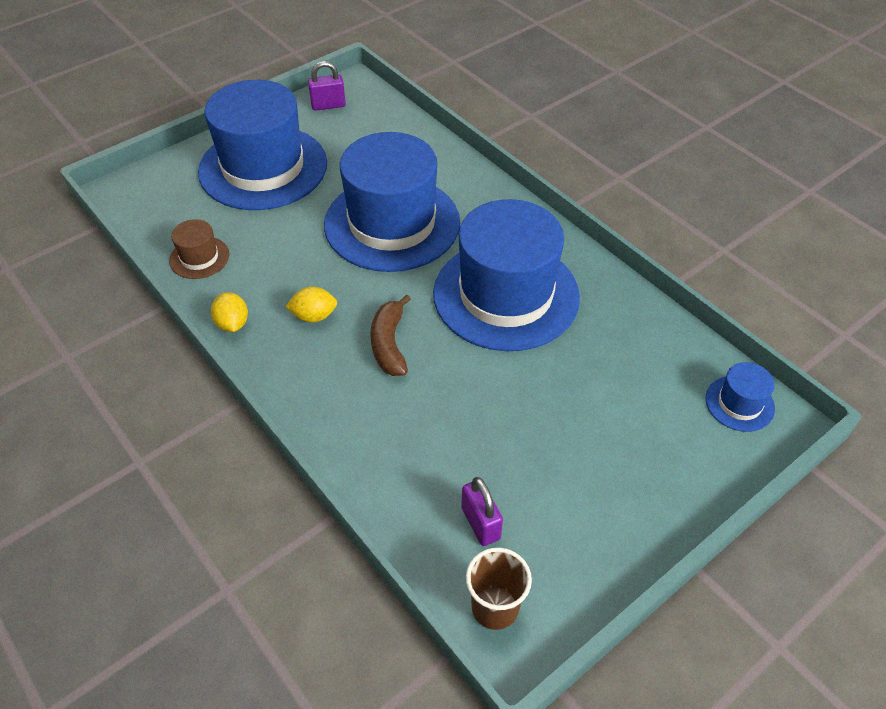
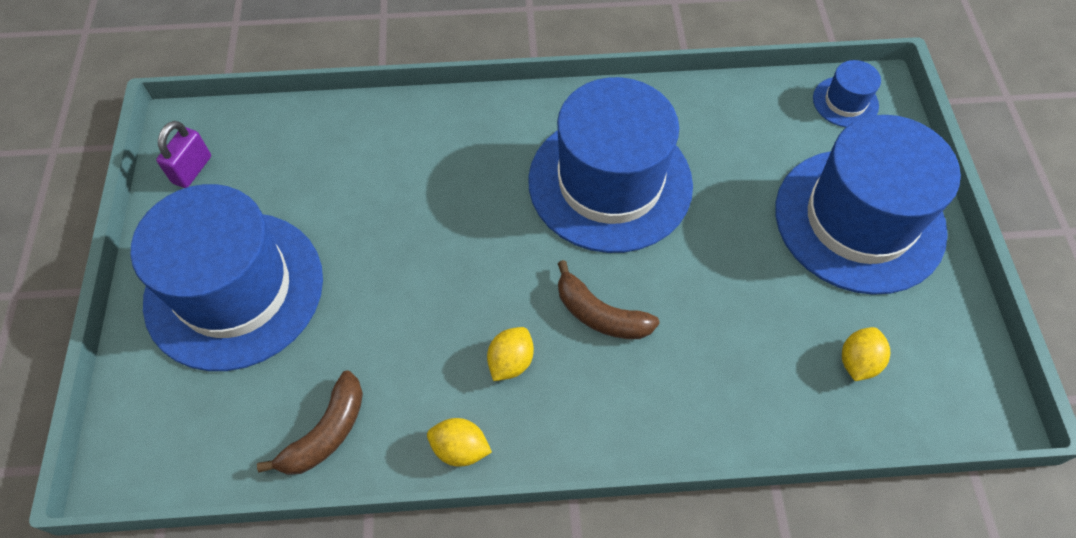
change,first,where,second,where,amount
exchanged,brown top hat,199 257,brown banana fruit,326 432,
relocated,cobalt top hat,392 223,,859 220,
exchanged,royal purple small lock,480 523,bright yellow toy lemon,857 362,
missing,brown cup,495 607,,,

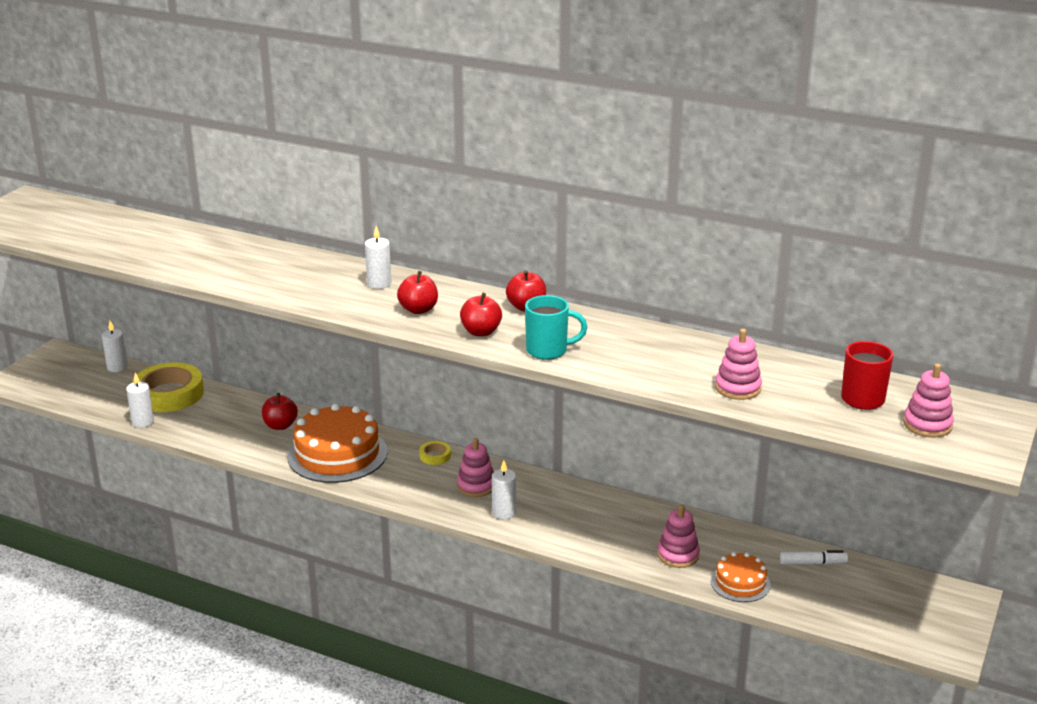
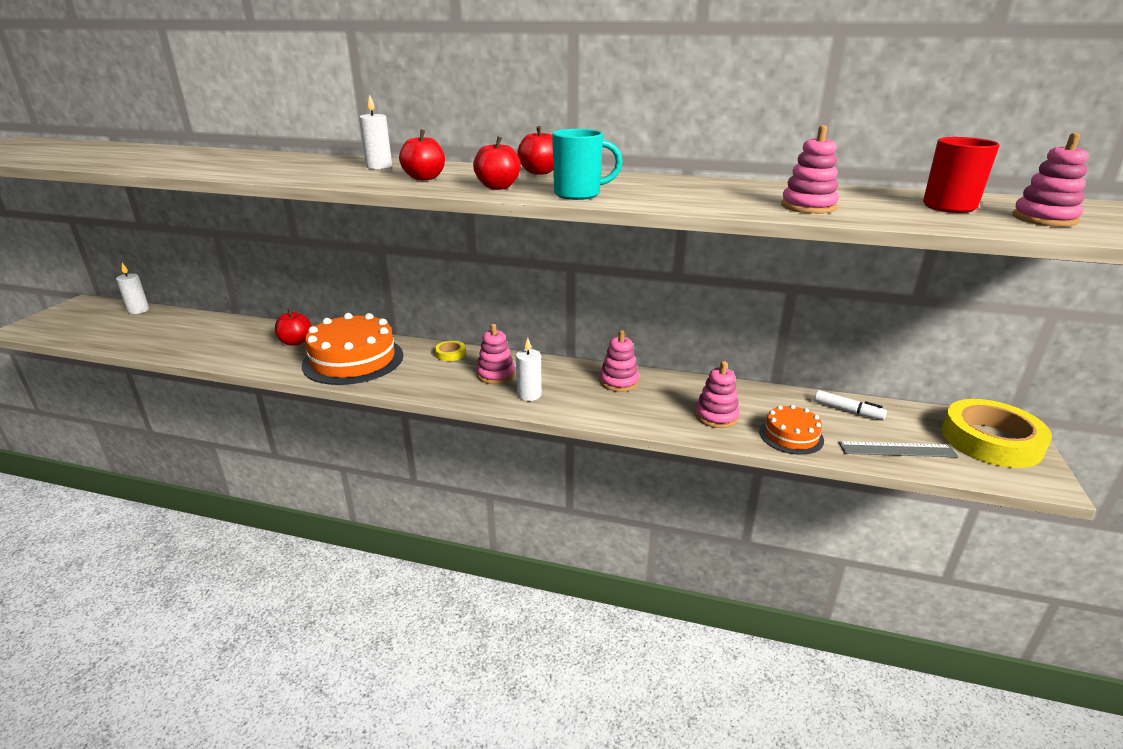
change,first,where,second,where,amount
missing,pure white pillar candle,143 422,,,
relocated,bright yellow sticky tape,169 394,,990 440,
spun,pure white felt pen,813 563,,848 411,45 degrees clockwise
appeared,,,pink stacking toy,619 382,
appeared,,,gray measuring stick,897 449,

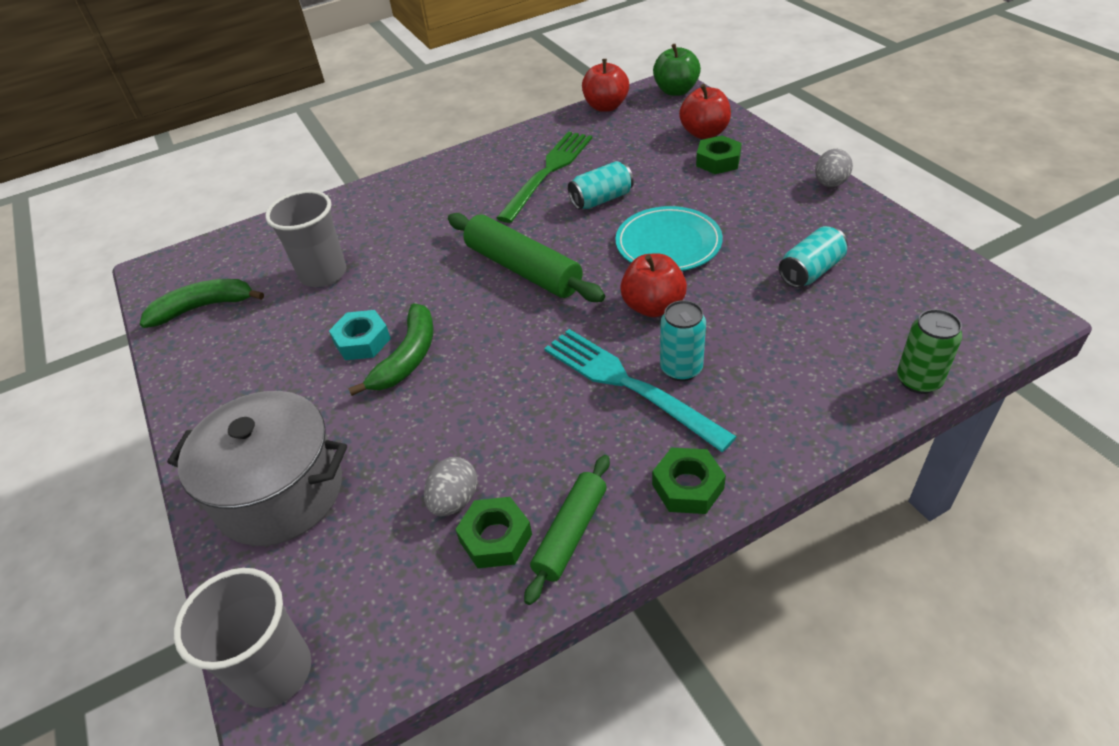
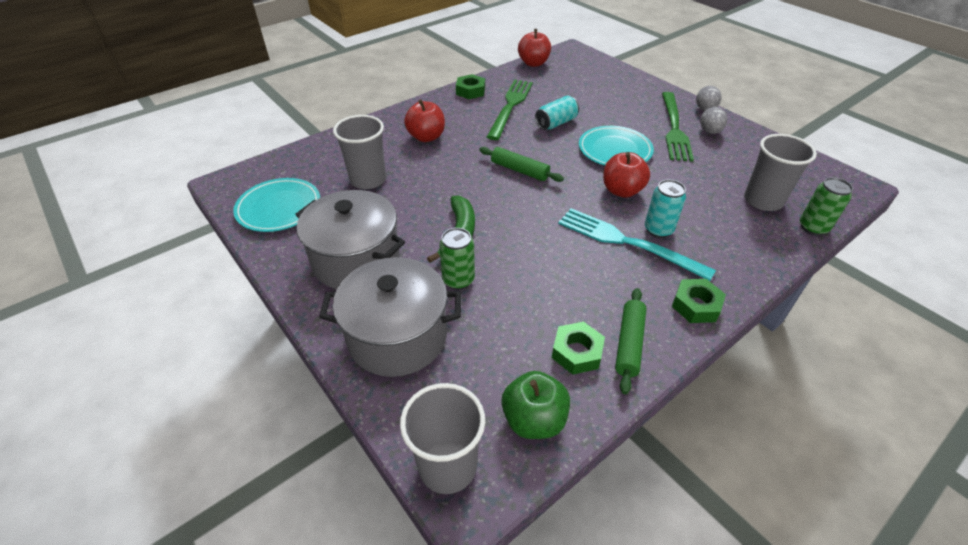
change,first,where,second,where,amount
exchanged,emerald banana fruit,203 307,aqua flat dish,279 208,
missing,aqua hex nut,362 341,,,
relocated,gray egg,454 500,,709 131,
size,emerald dough roller,523 269,,519 170,x0.62
relocated,emerald toy apple,676 91,,534 420,
relocated,crimson toy apple,704 133,,426 137,
relocated,emerald hex nut,718 161,,470 91,
missing,aqua soda can,810 271,,,
appeared,,,gray pot,356 260,
appeared,,,emerald soda can,458 280,
appeared,,,emerald fork,674 128,
appeared,,,gray cup,763 200,

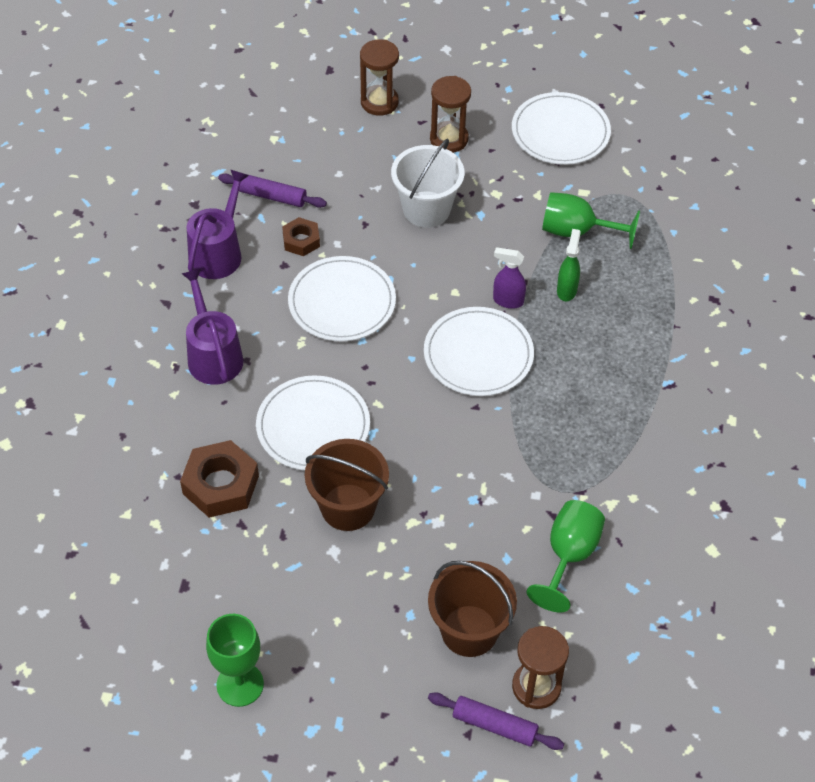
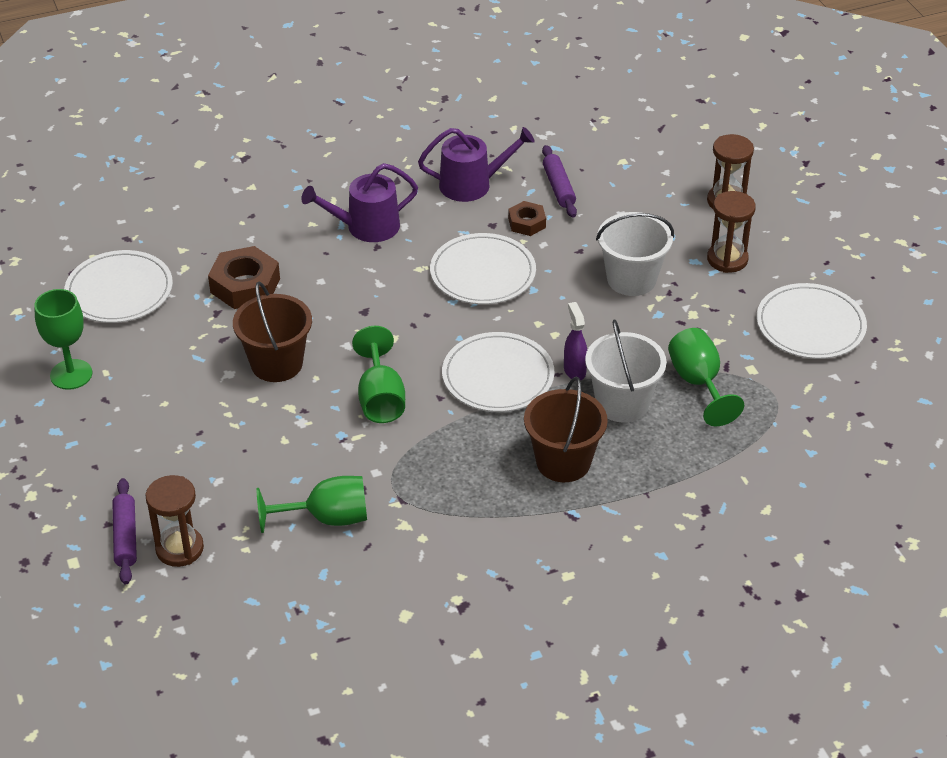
change,first,where,second,where,amount
spun,royal purple watering pot,213 355,,366 227,150 degrees counterclockwise
relocated,pure white flat dish,313 426,,119 290,
relocated,brown bucket,469 631,,563 462,
exchanged,emerald sprayer,567 290,pure white bucket,622 403,
appeared,,,emerald wine glass,380 398,

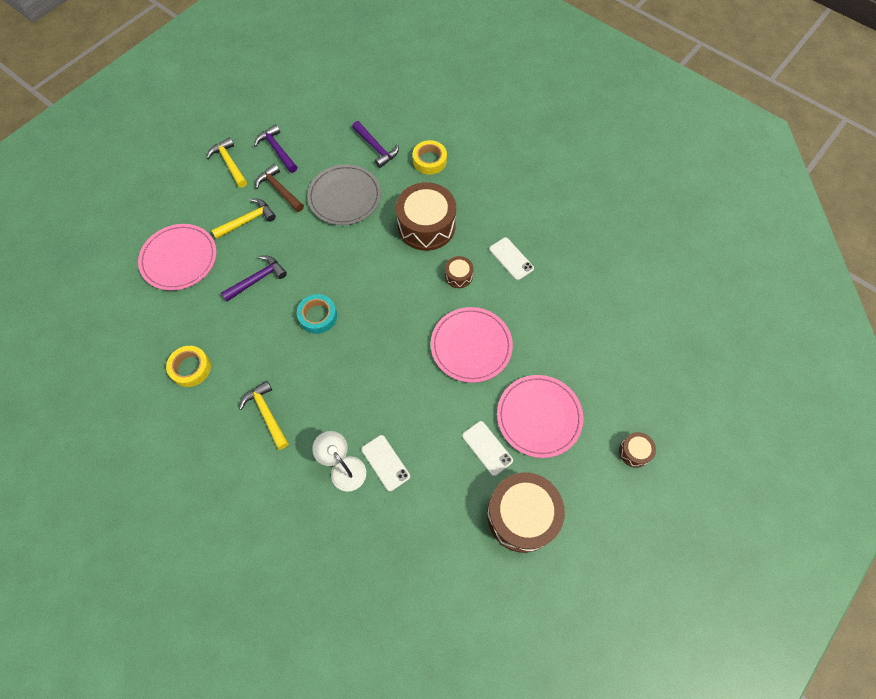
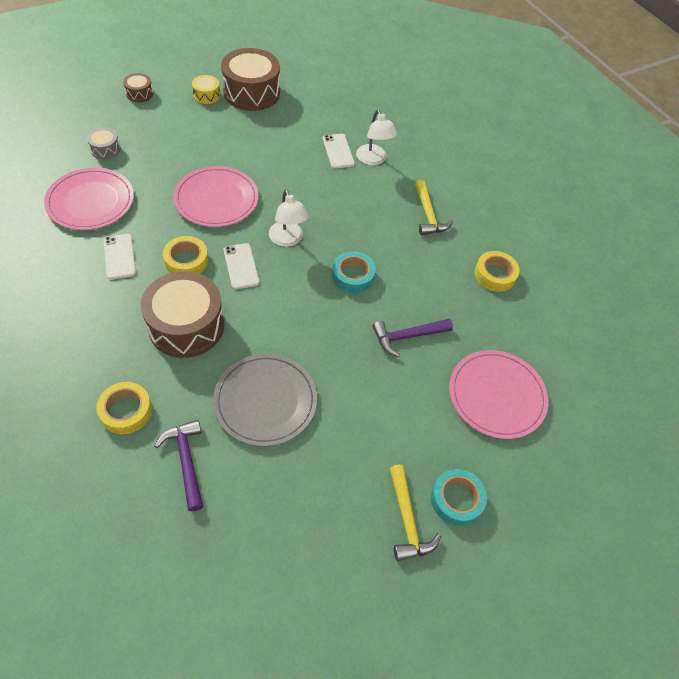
change,first,where,second,where,amount
missing,bright yellow claw hammer,247 221,,,
missing,royal purple claw hammer,277 150,,,
missing,brown claw hammer,279 190,,,
exchanged,brown drum,458 276,bright yellow sticky tape,186 260,
relocated,pure white mobile phone,487 448,,241 266,
relocated,pink flat dish,539 417,,90 202,
appeared,,,gray drum,105 149,
appeared,,,bright yellow drum,207 95,
appeared,,,pure white desk lamp,288 240,
appeared,,,aqua sticky tape,456 499,

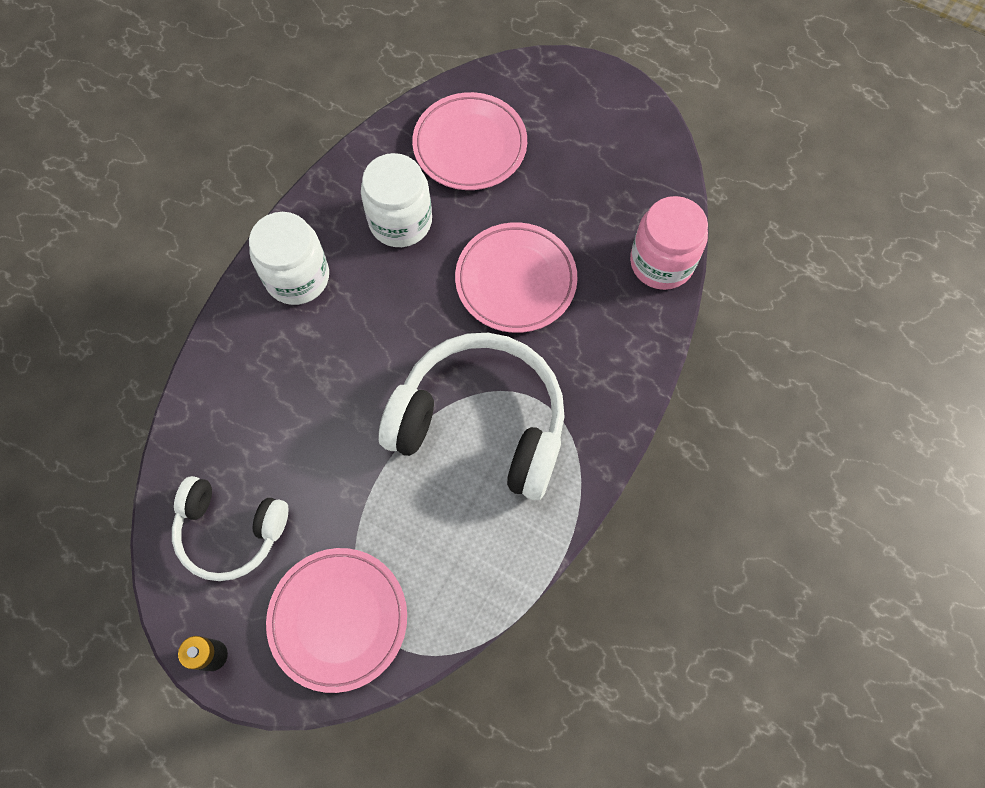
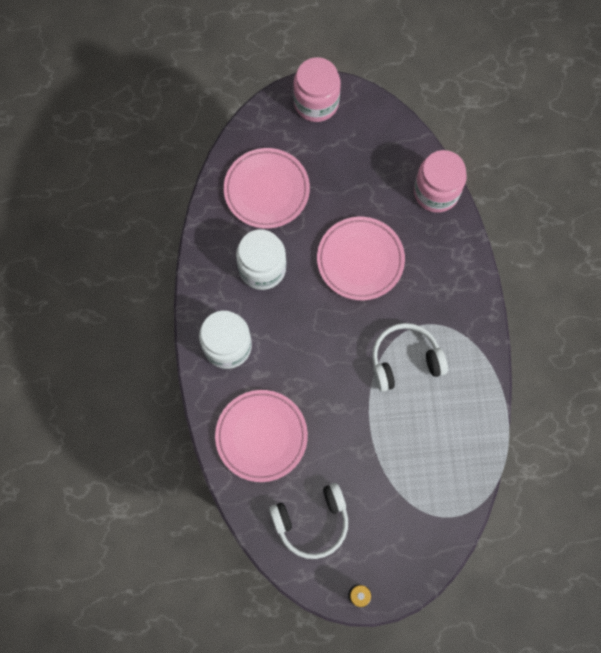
change,first,where,second,where,amount
relocated,pink flat dish,338 619,,261 436,
size,pure white headphones,481 422,,404 360,x0.60
appeared,,,pink jam jar,316 103,

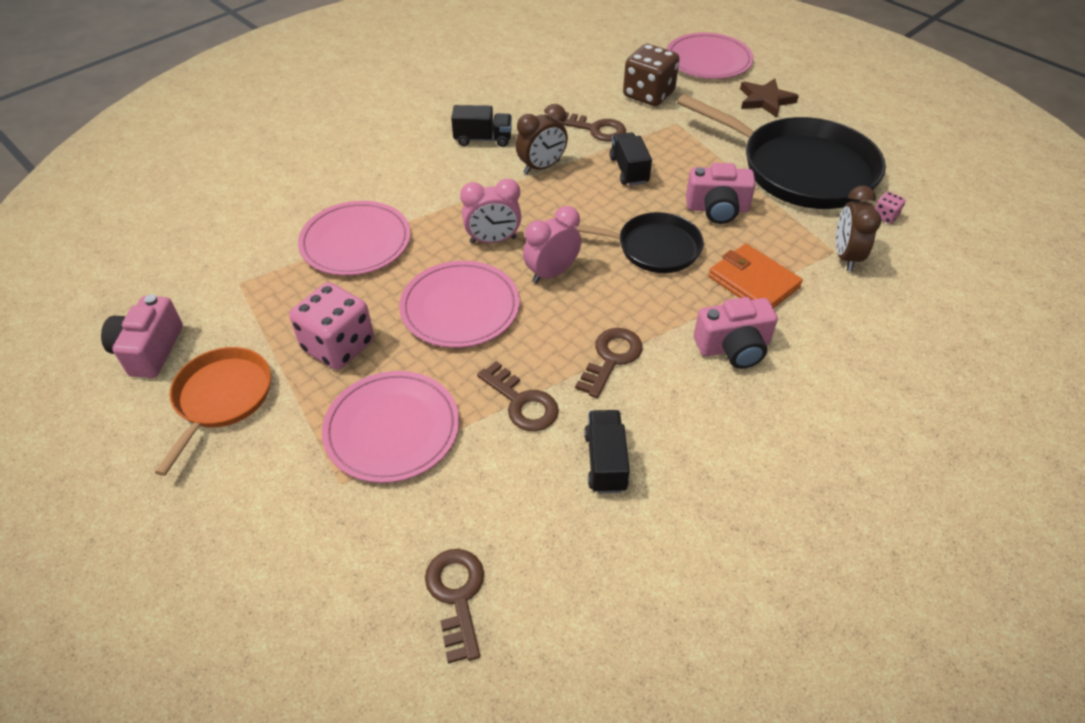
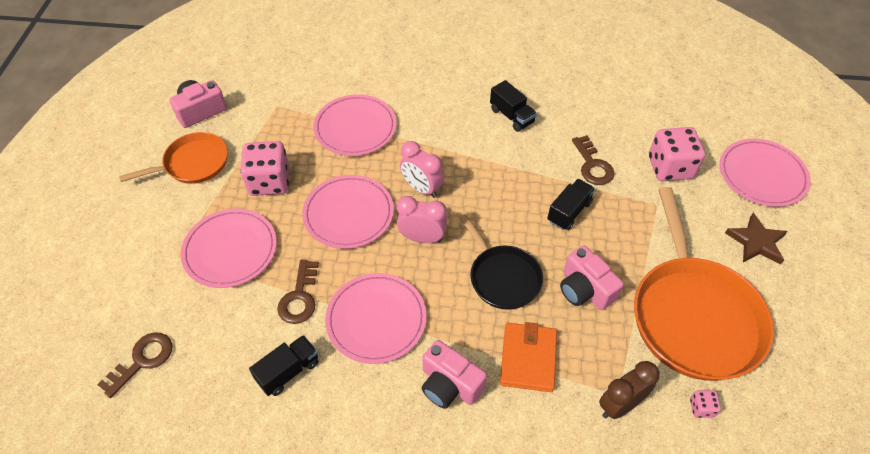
change,first,where,second,where,amount
missing,brown clock,541 167,,,
exchanged,brown door key,611 358,pink flat dish,376 319,
colour,brown die,648 94,pink die,670 167,
colour,jet-black pan,801 169,orange-coloured pan,694 316,

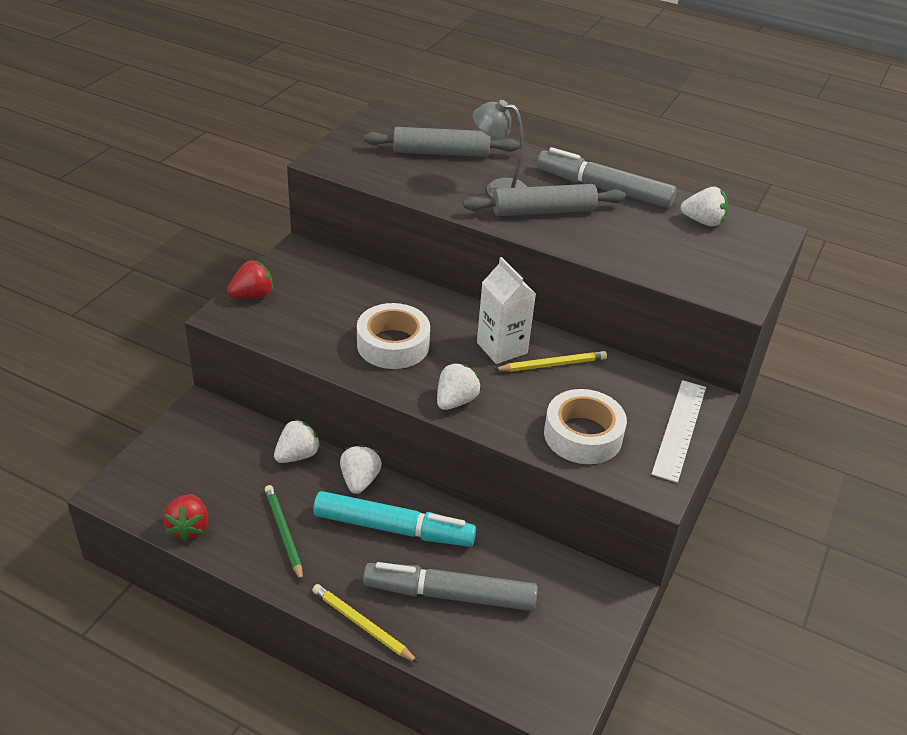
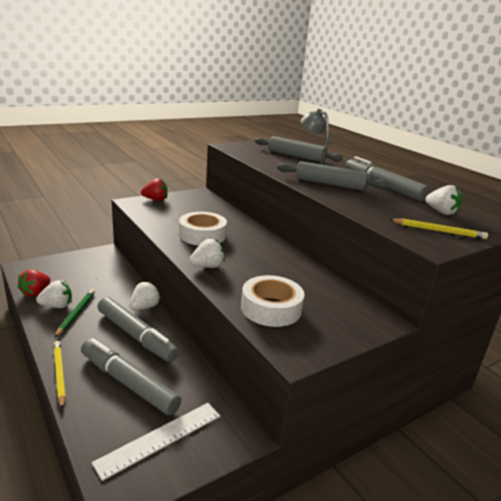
change,first,where,second,where,amount
relocated,pure white toy strawberry,297 455,,57 306,
colour,aqua felt pen,393 528,gray felt pen,136 335,
missing,pure white milk carton,502 348,,,
relocated,bright yellow lead pencil,552 365,,438 231,
relocated,pure white measuring stick,679 429,,160 438,

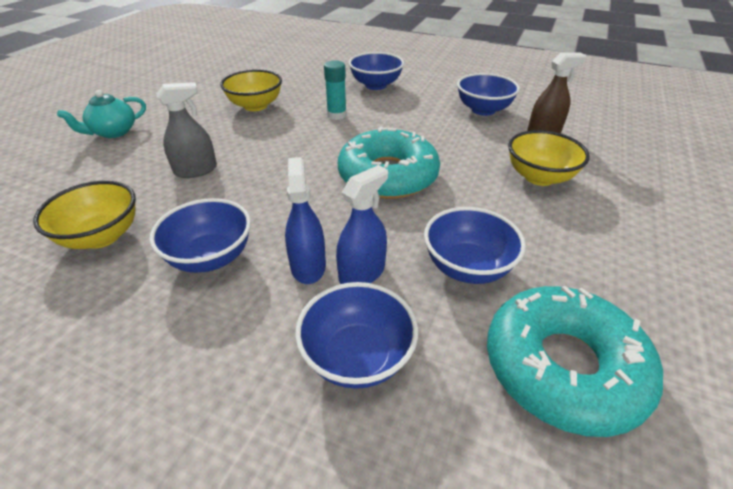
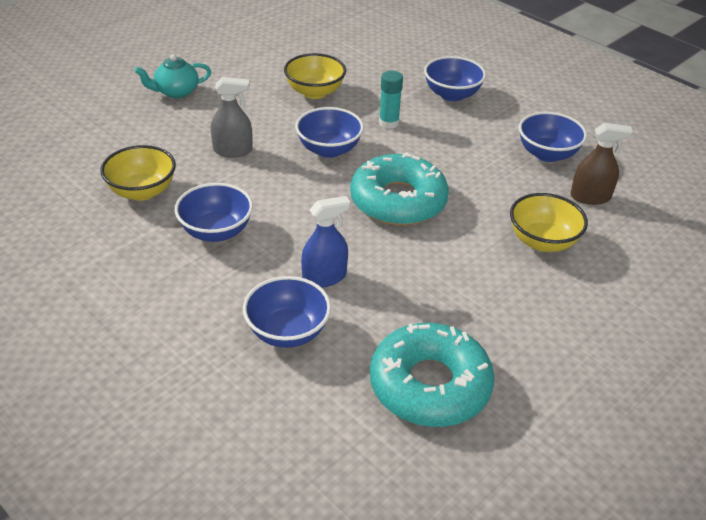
change,first,where,second,where,amount
missing,cobalt sprayer,308 266,,,
relocated,cobalt bowl,467 267,,329 150,

